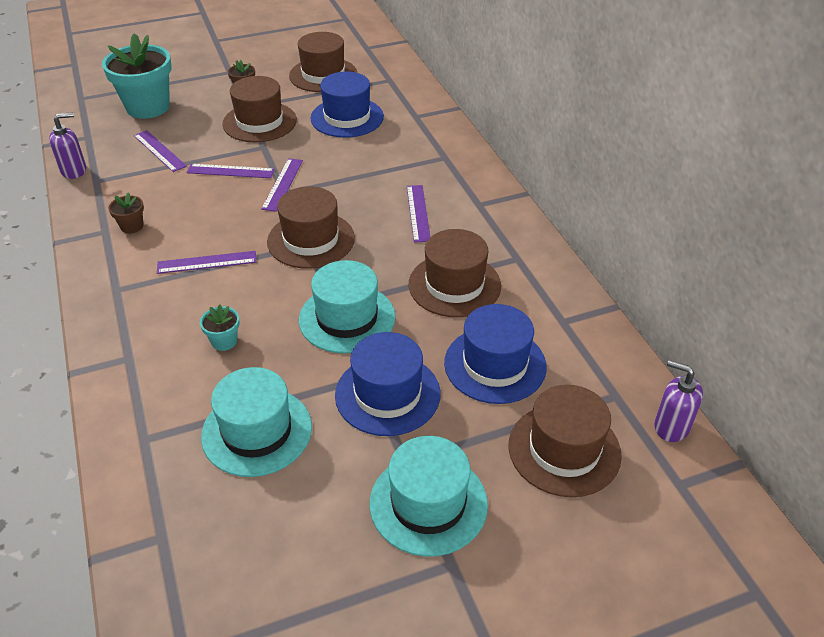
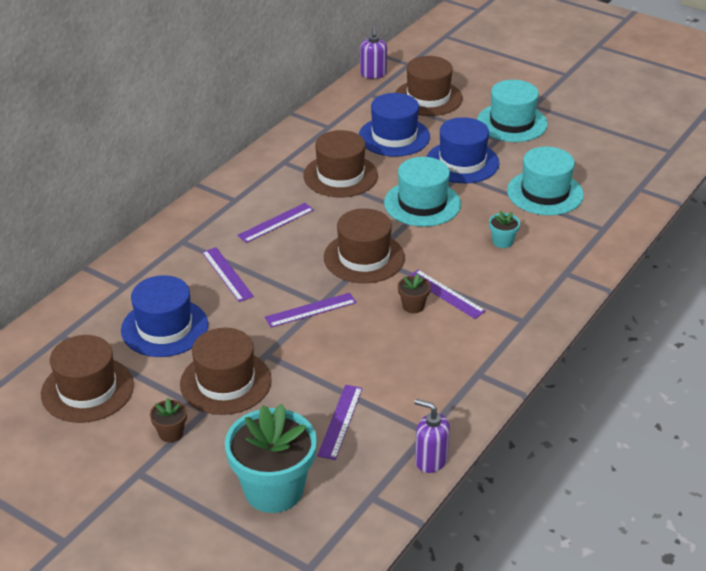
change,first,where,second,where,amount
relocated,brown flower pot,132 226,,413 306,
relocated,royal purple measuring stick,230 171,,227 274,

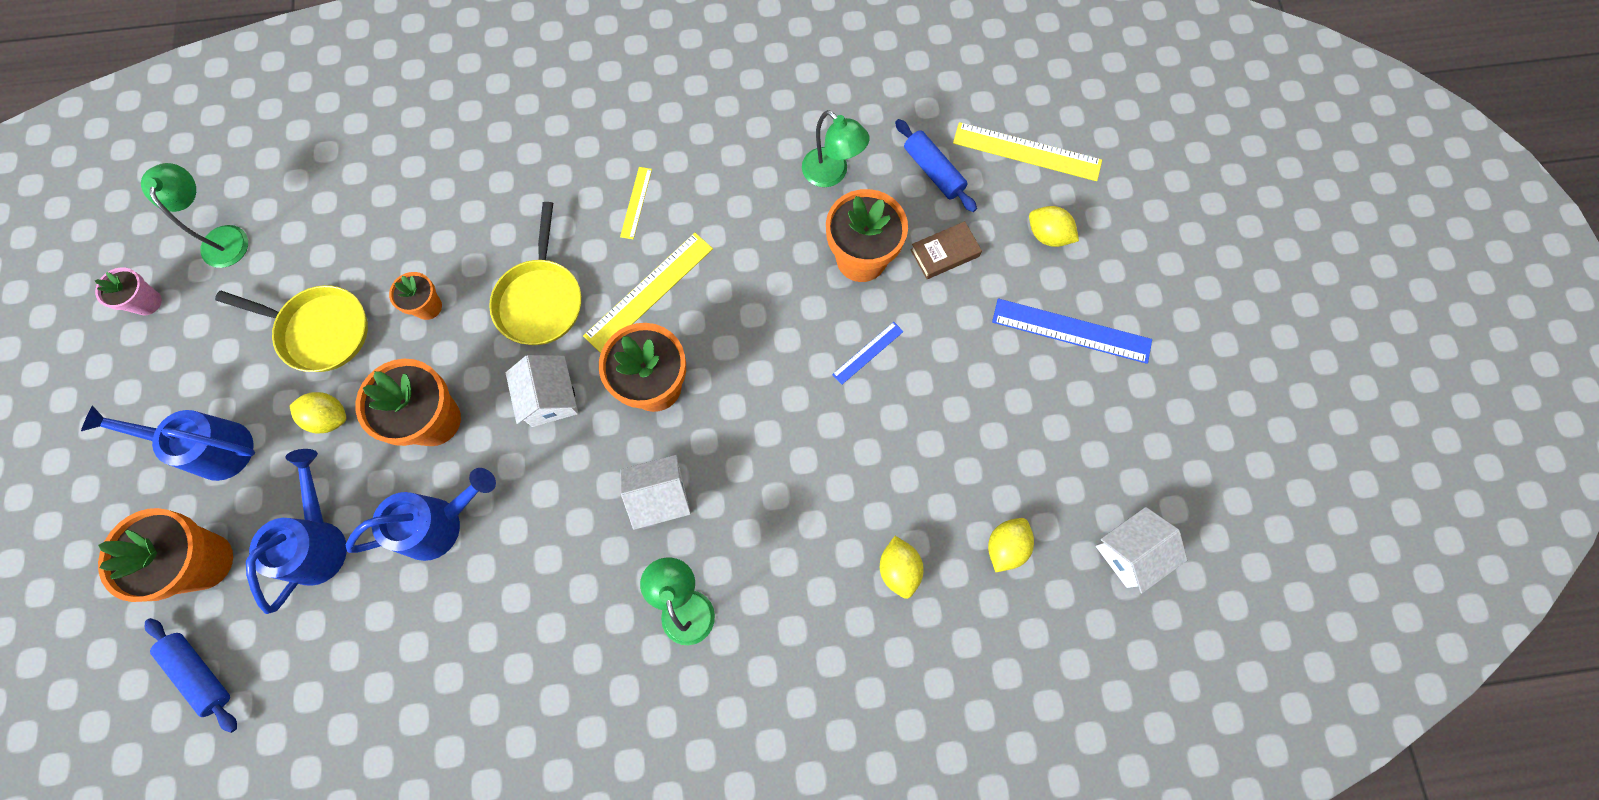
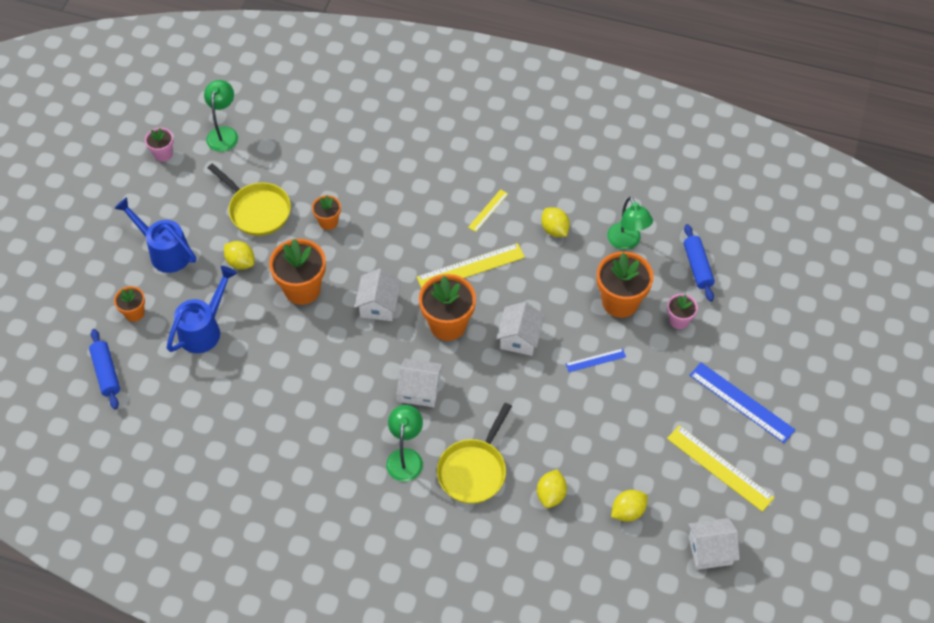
change,first,where,second,where,amount
size,orange-coloured flower pot,204 561,,134 313,x0.54
missing,cobalt watering pot,439 524,,,
relocated,bright yellow pan,541 300,,474 470,
exchanged,brown hardback,944 253,pink flower pot,679 320,
relocated,bright yellow measuring stick,1027 152,,719 468,
relocated,bright yellow toy lemon,1047 235,,554 229,
appeared,,,pure white house,519 338,

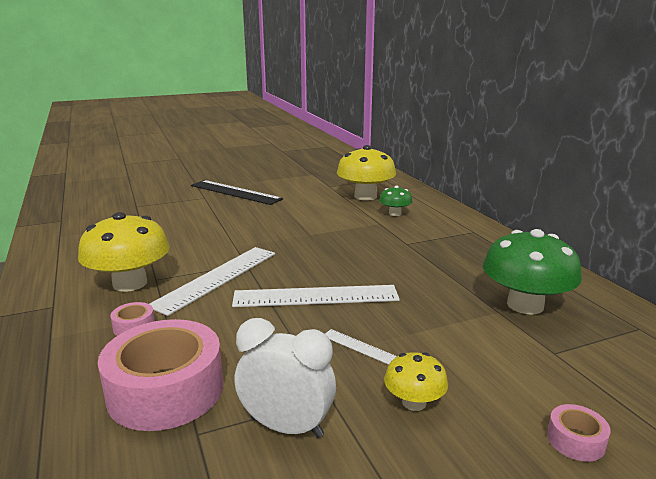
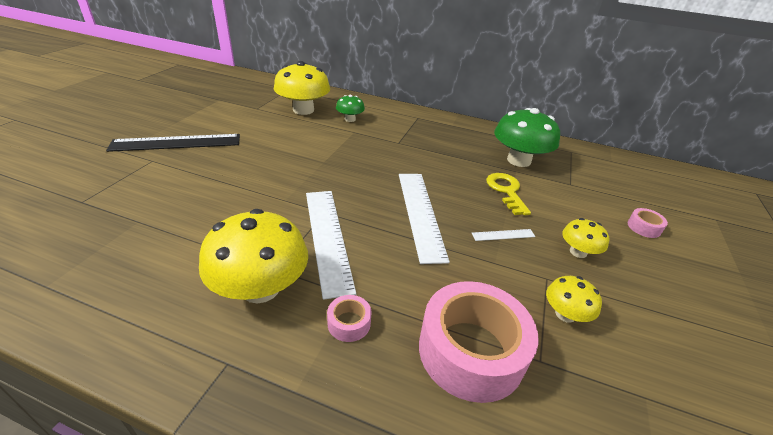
change,first,where,second,where,amount
spun,pure white measuring stick,315 296,,420 213,45 degrees counterclockwise
exchanged,pure white clock,286 427,bright yellow fungus,565 314,
appeared,,,bright yellow door key,506 191,

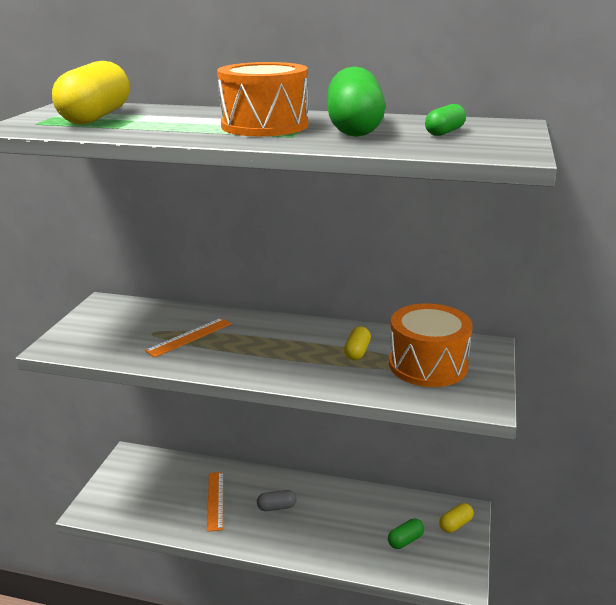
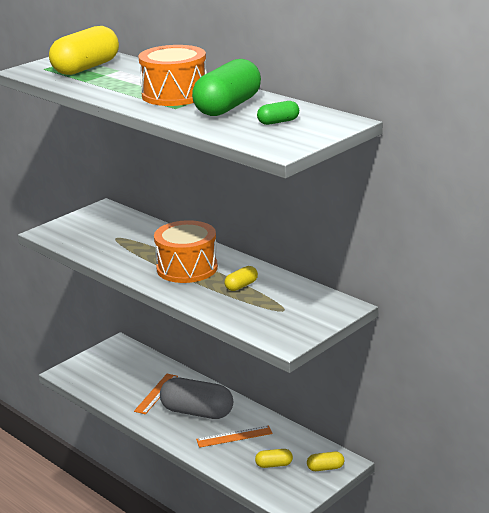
change,first,where,second,where,amount
relocated,orange-coloured measuring stick,189 337,,234 436,
size,gray pill shape,277 507,,197 412,x2.18
colour,emerald pill shape,405 540,bright yellow pill shape,274 465,
relocated,orange-coloured drum,427 365,,187 268,

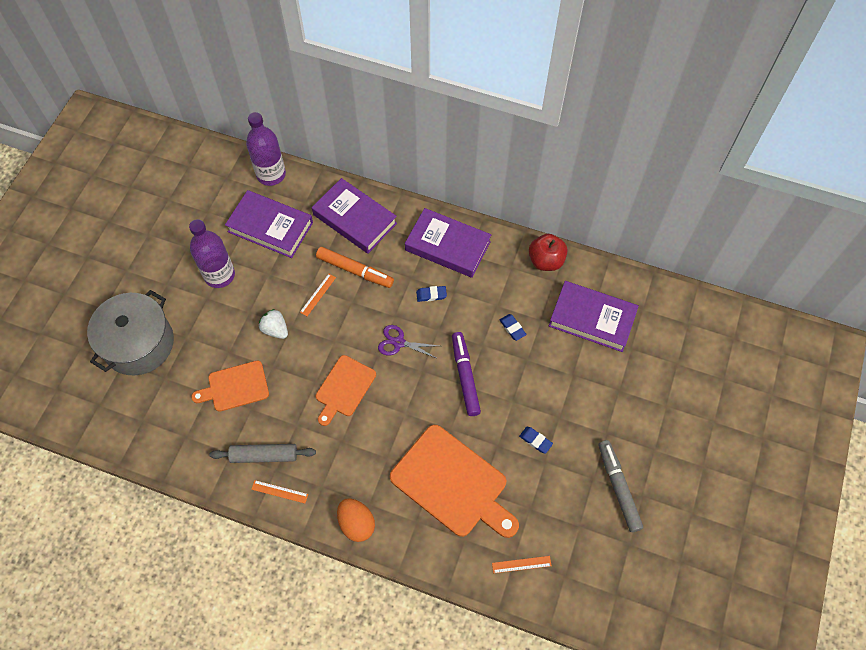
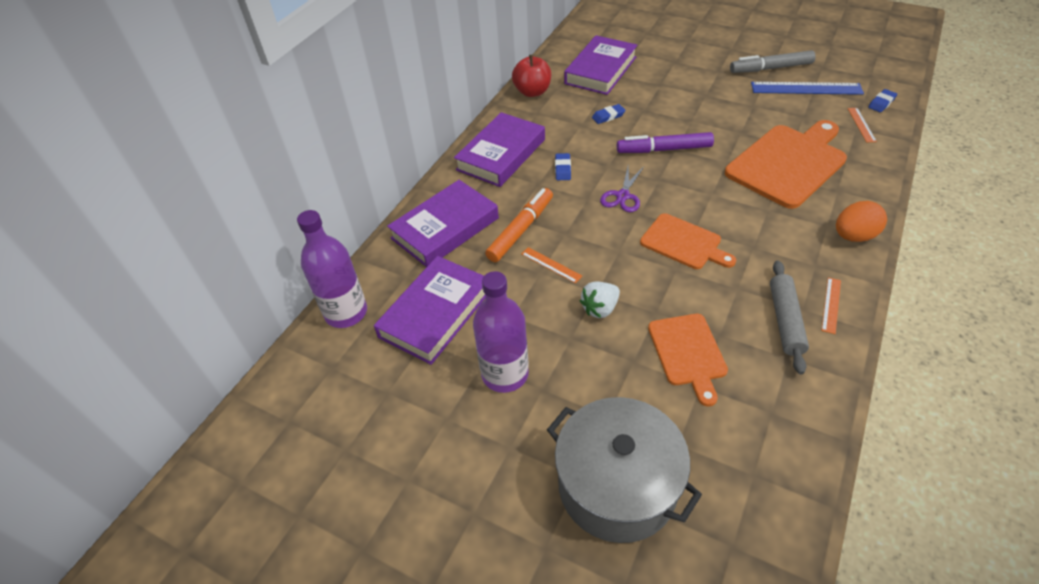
change,first,where,second,where,amount
relocated,cobalt gum eraser,535 440,,881 103,
appeared,,,cobalt measuring stick,806 88,

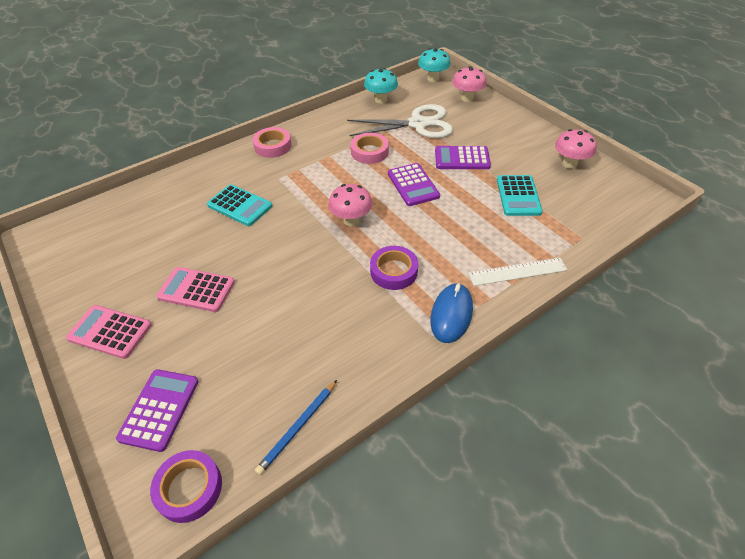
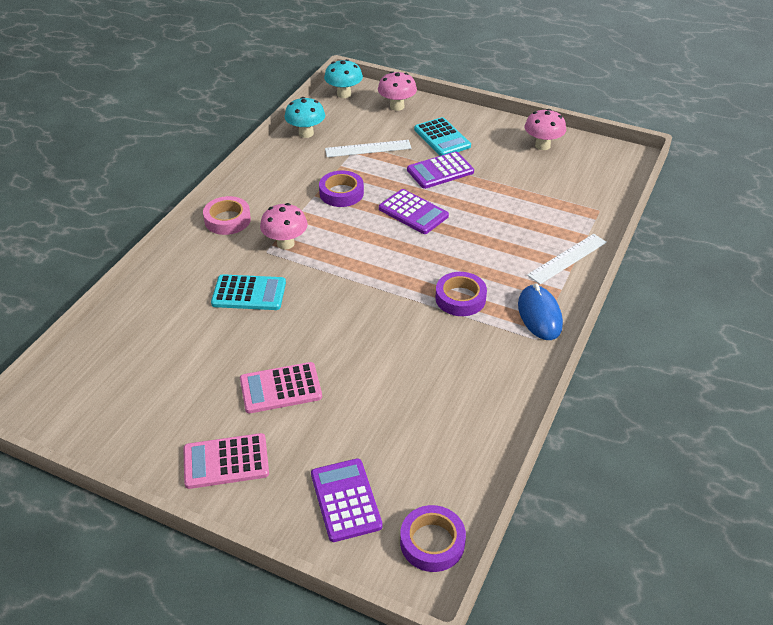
change,first,where,second,where,amount
missing,cobalt lead pencil,298 428,,,
relocated,pink fungus,351 220,,285 243,
exchanged,pure white shears,418 124,pure white measuring stick,368 149,
colour,pink sticky tape,369 152,royal purple sticky tape,341 193,
relocated,aqua calculator,518 196,,442 138,

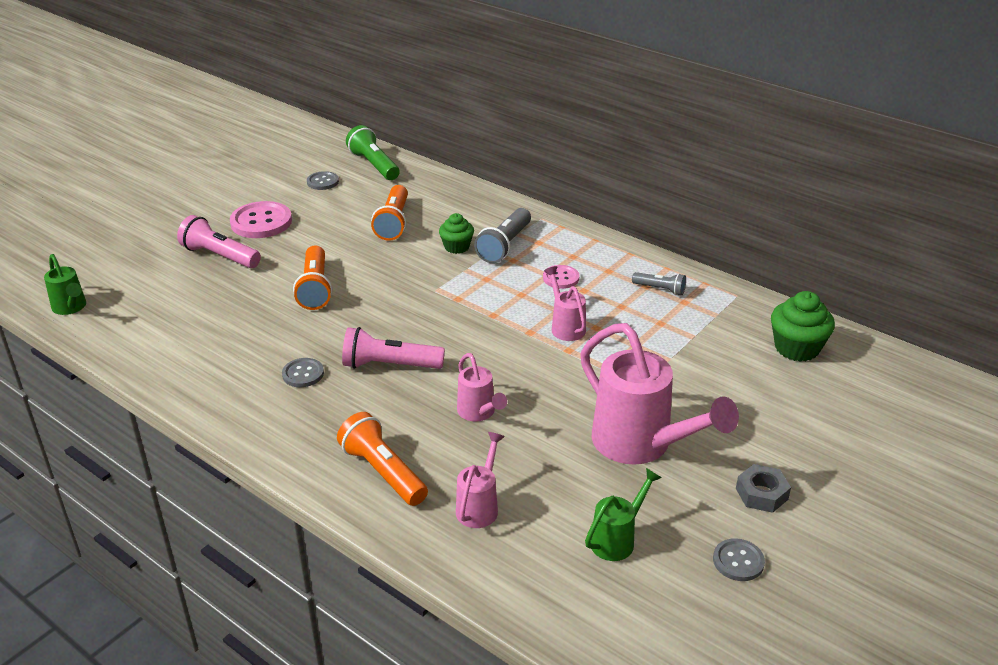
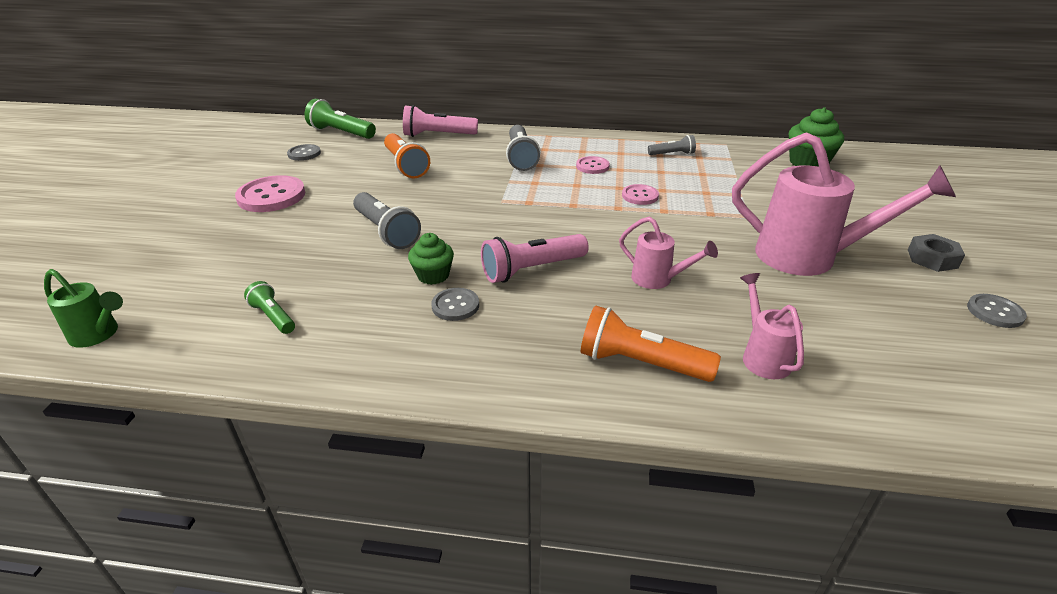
change,first,where,second,where,amount
relocated,pink pocket torch,220 256,,438 135,
colour,orange-coloured pocket torch,315 288,gray pocket torch,386 232,
relocated,emerald muffin,456 247,,433 275,
exchanged,pink watering pot,565 326,pink sewing button,640 196,
missing,emerald watering pot,617 539,,,
appeared,,,emerald pocket torch,273 317,

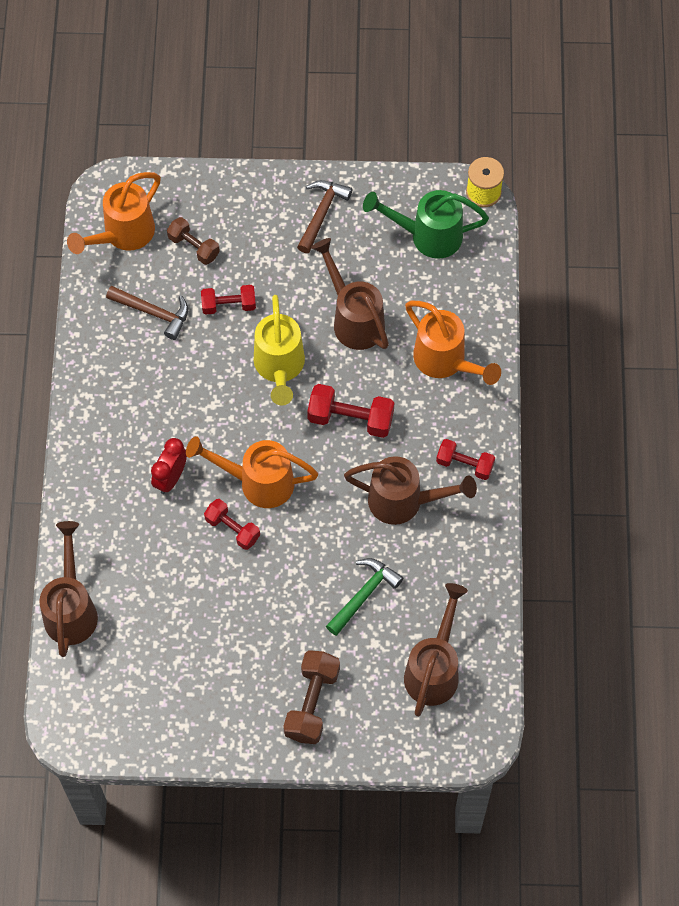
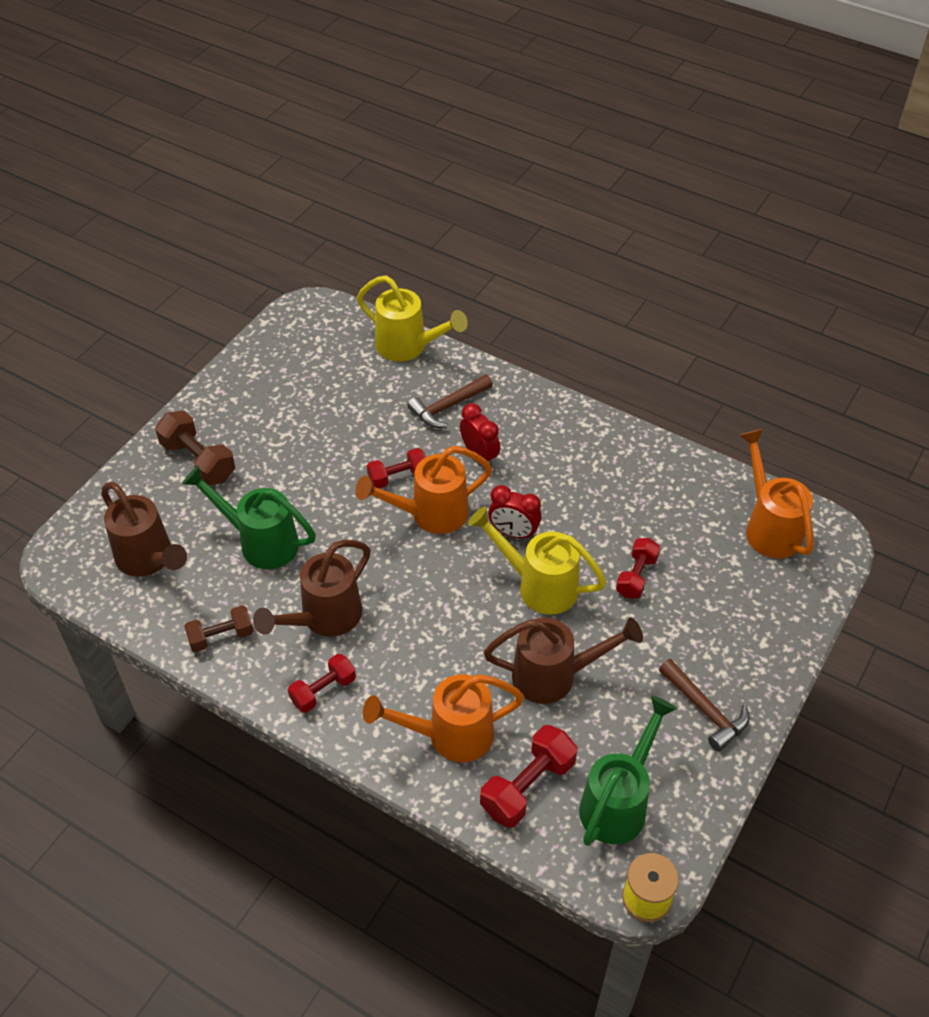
change,first,where,second,where,amount
colour,brown watering pot,71 608,bright yellow watering pot,408 347,
relocated,brown claw hammer,153 312,,448 406,
relocated,brown free weight,193 247,,221 636,
spun,orange-coloured watering pot,257 482,,430 514,150 degrees counterclockwise
relocated,crimson free weight,350 418,,528 786,
exchanged,emerald claw hammer,364 595,emerald watering pot,260 542,
appeared,,,crimson clock,513 532,

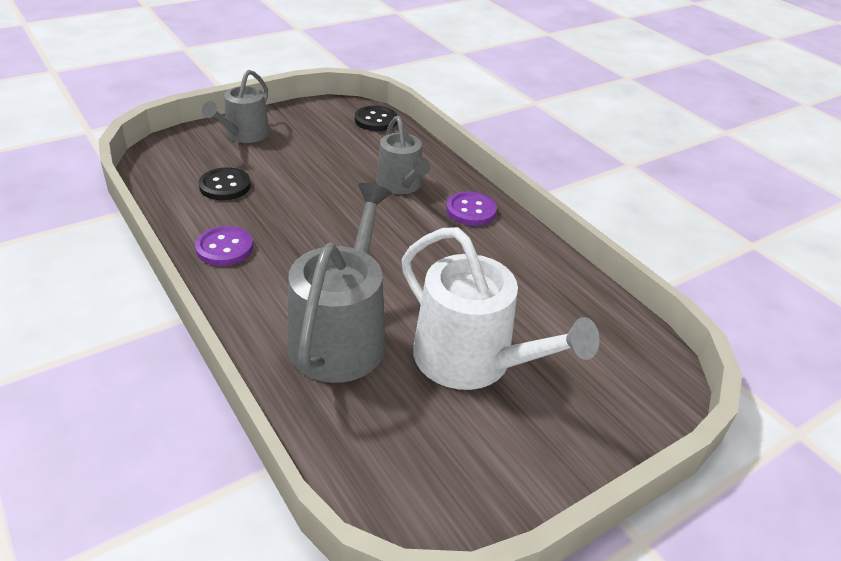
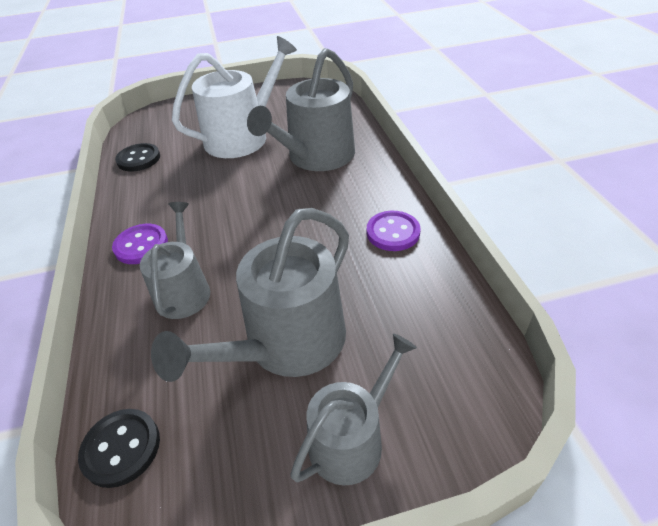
change,first,where,second,where,amount
relocated,jet-black sewing button,225 186,,139 159,
spun,pure white watering pot,472 361,,243 136,75 degrees clockwise
appeared,,,gray watering pot,287 344,

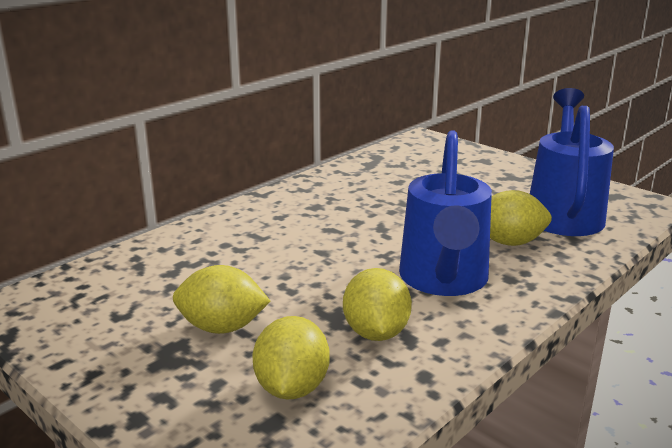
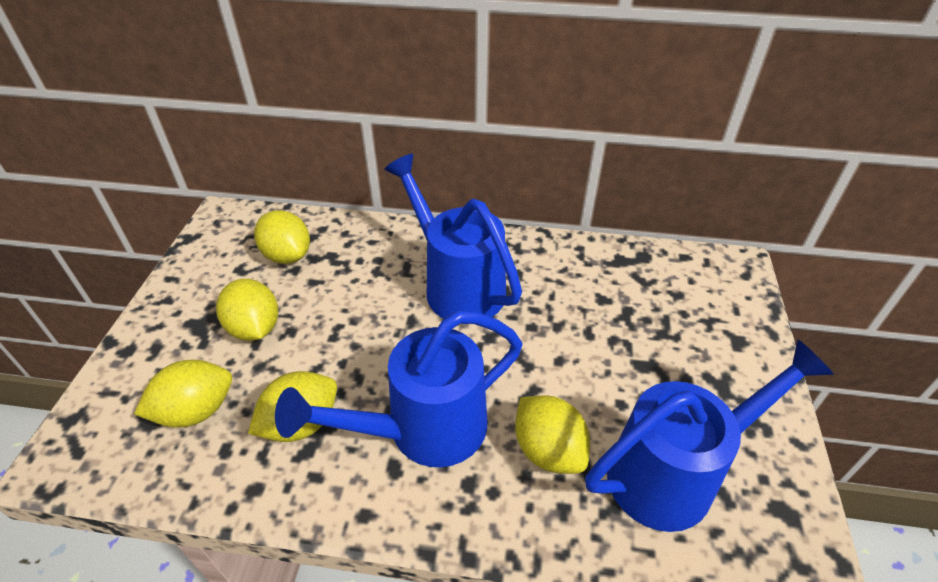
change,first,where,second,where,amount
appeared,,,bright yellow toy lemon,287 255,
appeared,,,cobalt watering pot,457 285,

